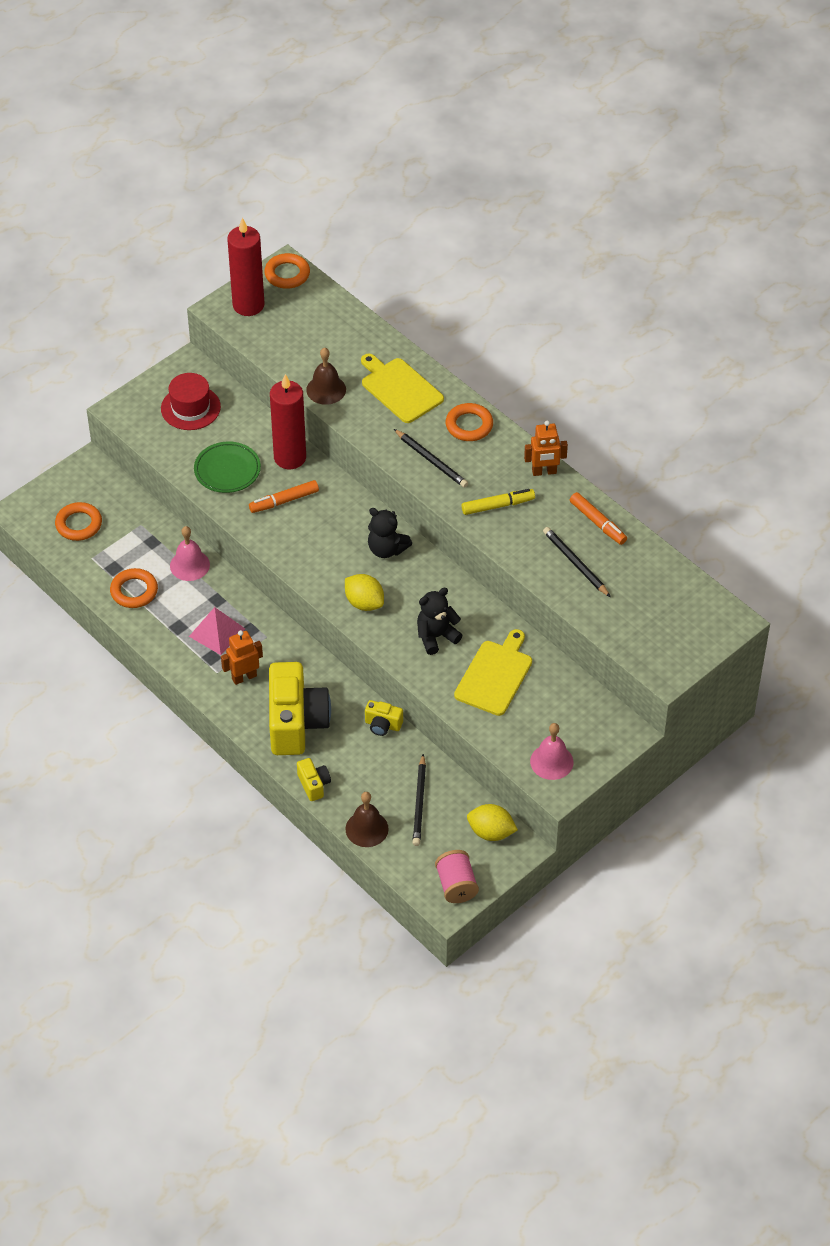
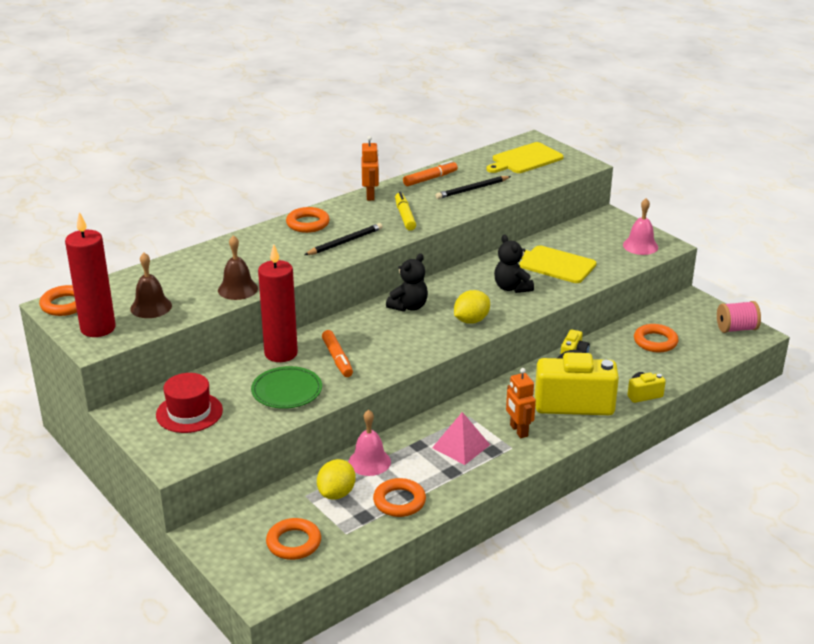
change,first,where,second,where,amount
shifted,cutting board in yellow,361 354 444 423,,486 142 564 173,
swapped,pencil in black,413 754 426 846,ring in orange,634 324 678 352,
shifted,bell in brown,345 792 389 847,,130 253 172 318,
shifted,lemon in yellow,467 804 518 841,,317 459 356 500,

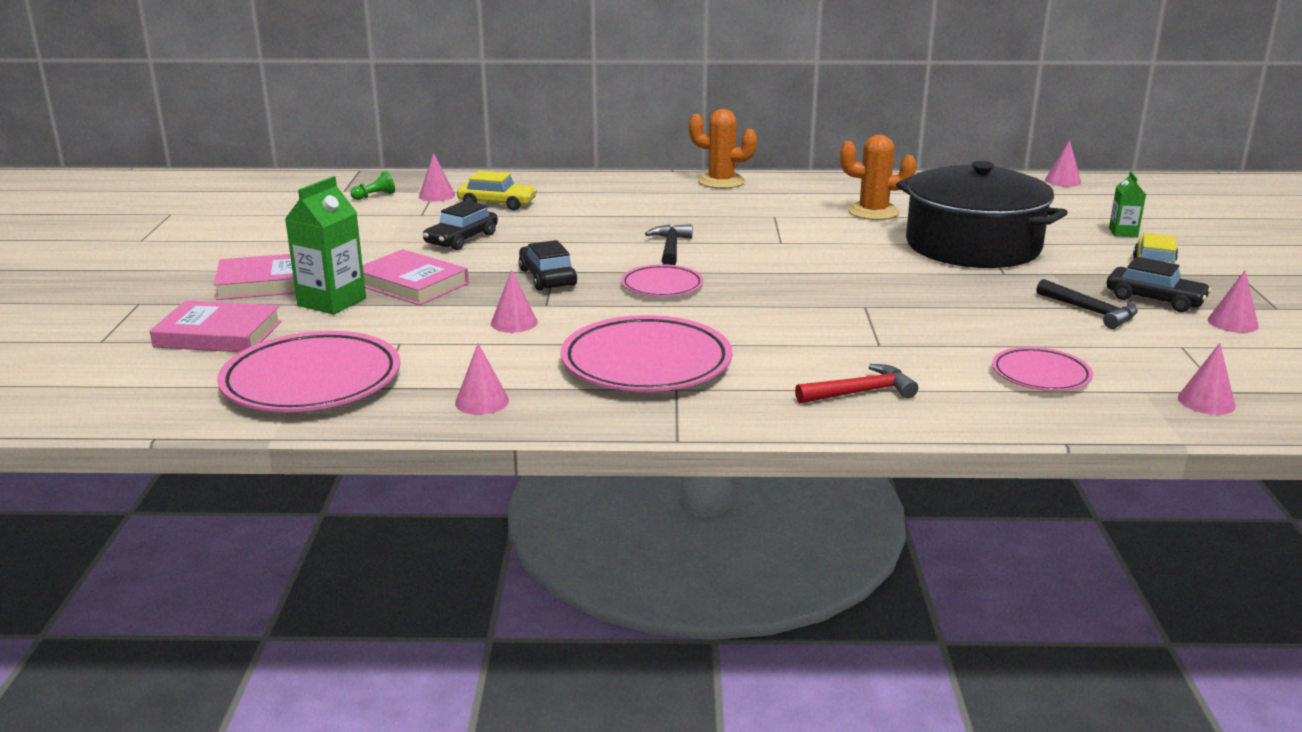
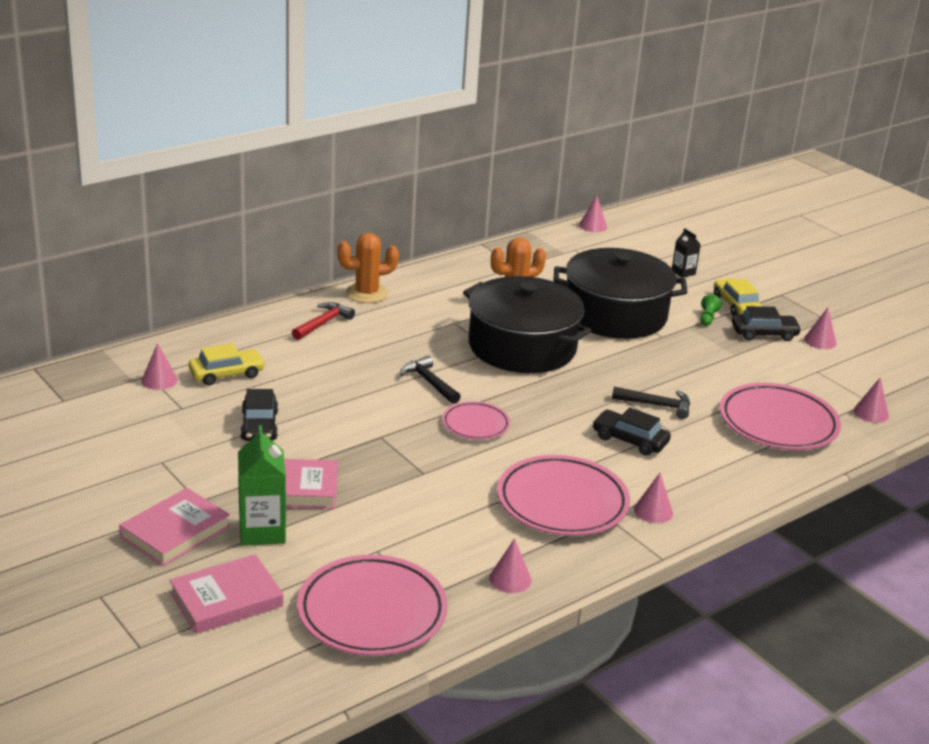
change,first,where,second,where,amount
shifted,pawn in green,350 171 395 200,,700 294 722 326,
repainted,carton in green,1109 171 1146 237,carton in black,672 228 701 278,
shifted,car in black,519 240 577 291,,592 407 671 456,
shifted,cone in pink,491 270 538 333,,634 473 673 523,
shifted,hammer in black,1037 279 1138 329,,612 387 690 419,
scaled,plate in pink,992 347 1093 391,,719 383 841 450,x1.80
shifted,hammer in red,795 364 918 404,,292 302 355 340,
new,,,pot in black,463 276 591 373,

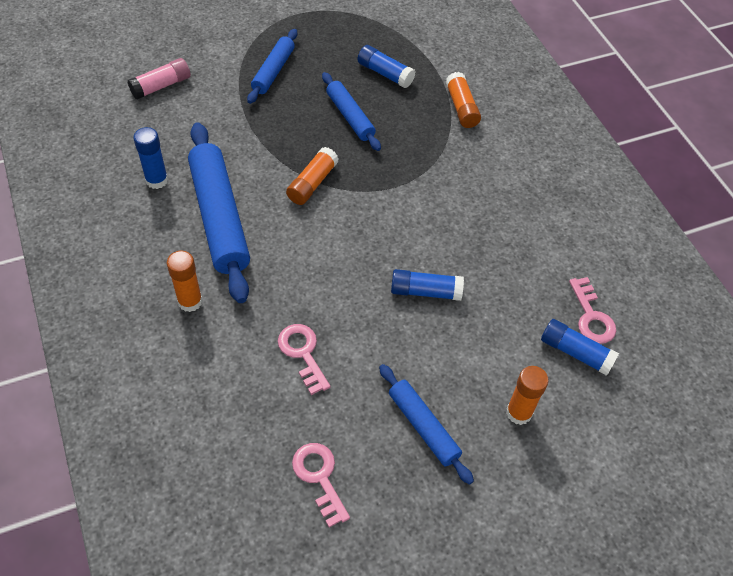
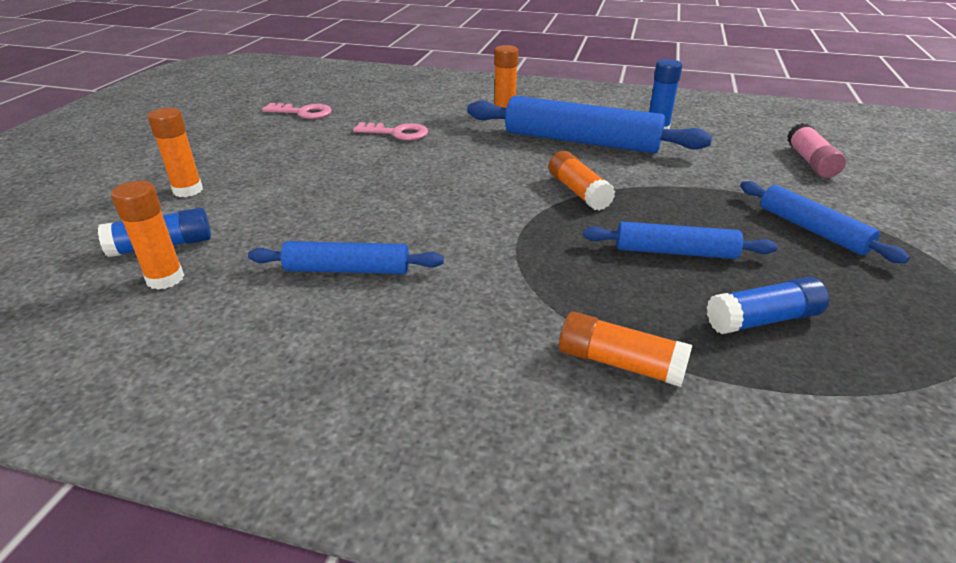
change,first,where,second,where,amount
gone,glue stick in blue,391 269 464 301,,,
swapped,key in pink,569 277 616 344,glue stick in orange,111 181 184 290,
shifted,rolling pin in blue,379 364 474 485,,248 241 444 274,

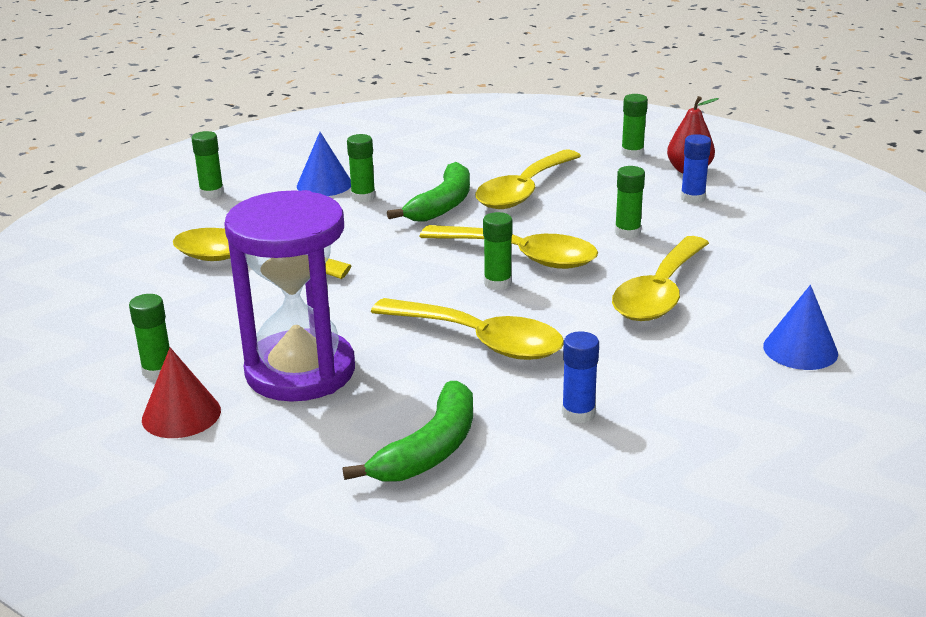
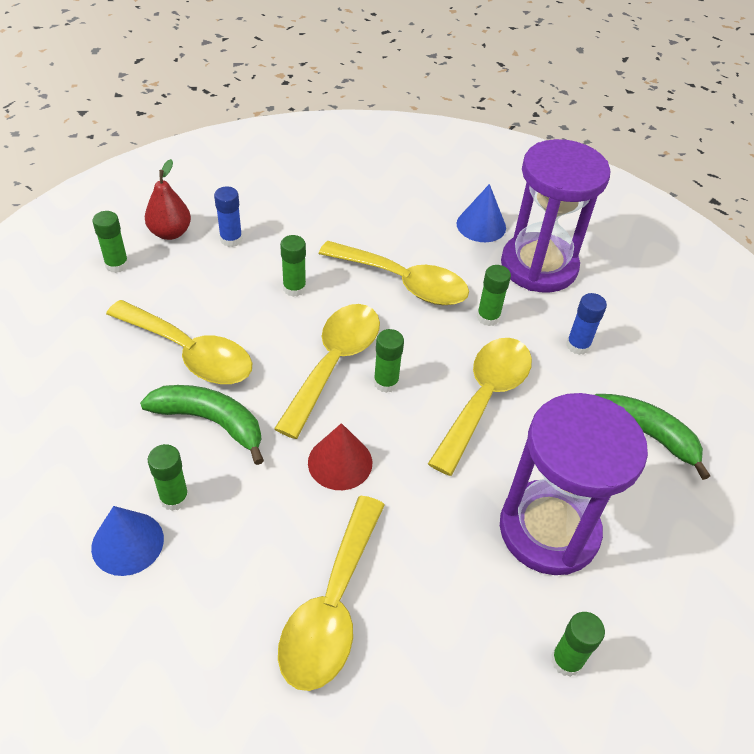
change,first,where,second,where,amount
shifted,glue stick in green,192 131 224 199,,477 265 511 326,
shifted,cone in red,142 347 221 438,,308 423 372 490,
new,,,hourglass in purple,501 139 610 293,

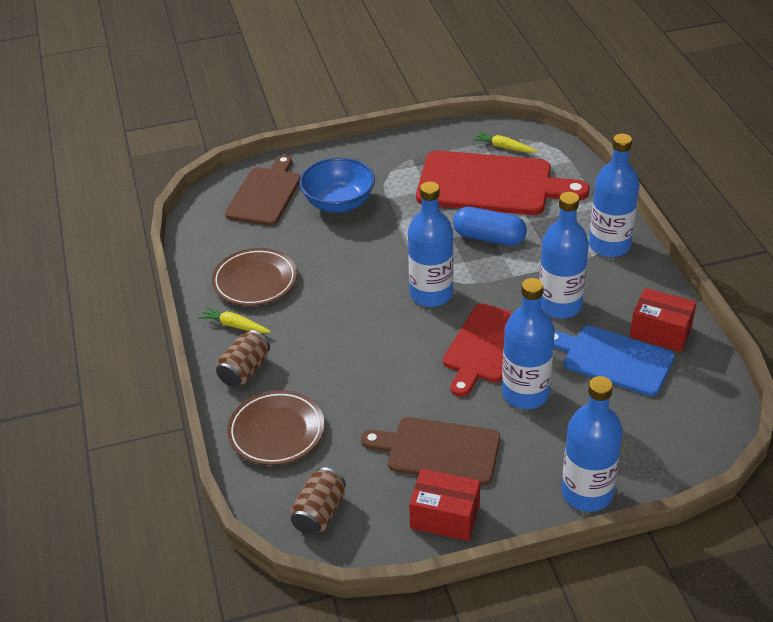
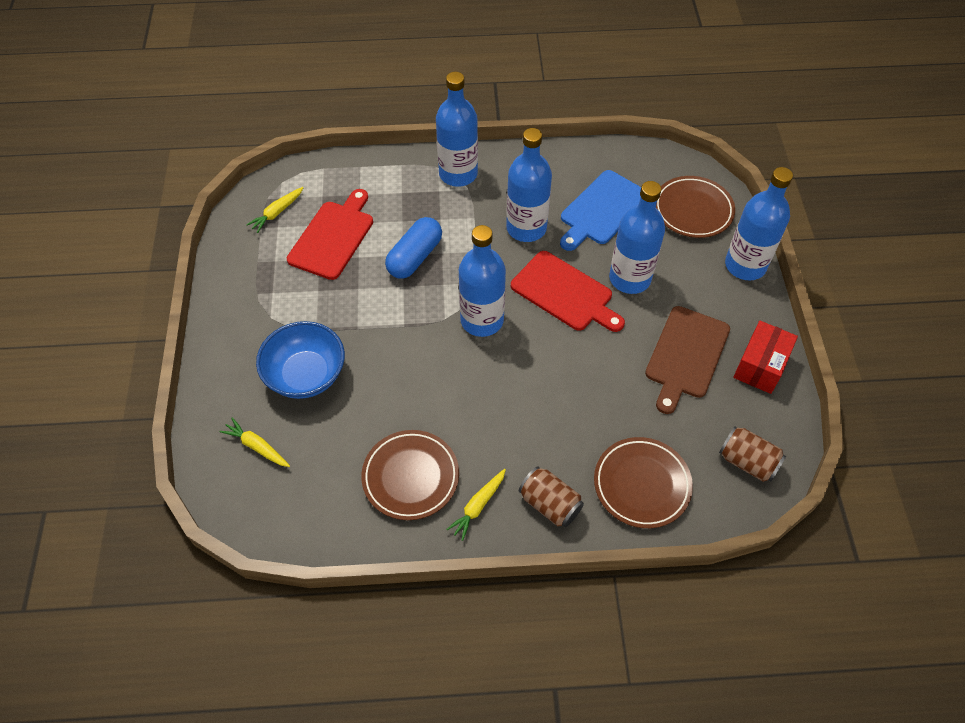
change,first,where,second,where,amount
scaled,cutting board in red,416 150 590 215,,287 189 373 280,x0.65
swapped,cutting board in brown,225 155 301 226,carrot in yellow,219 418 290 467,
gone,box in red,630 288 697 352,,,
new,,,plate in brown,656 176 735 238,

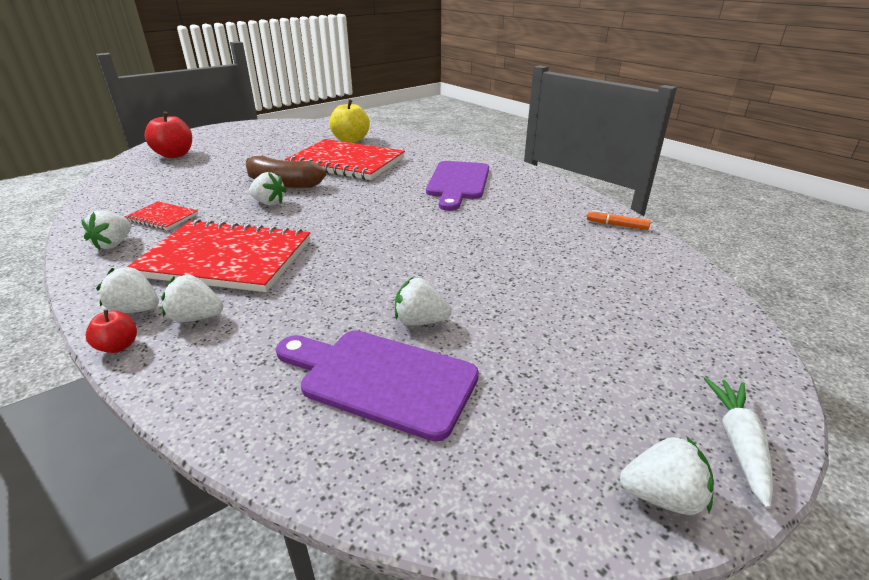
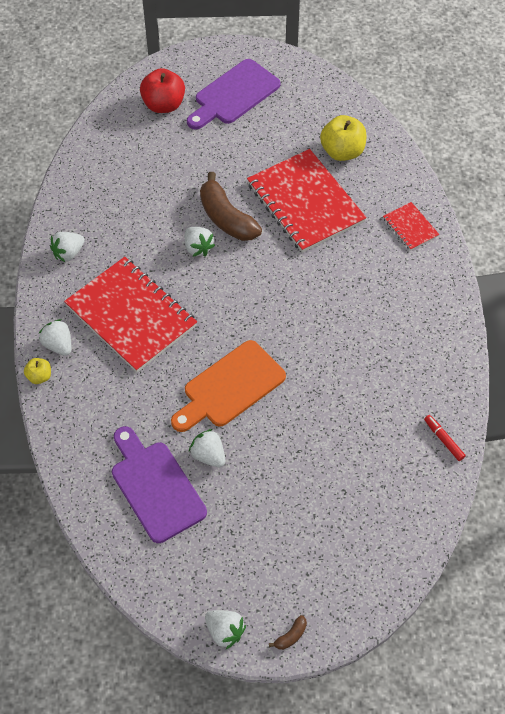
change,first,where,second,where,amount
shifted,cutting board in purple,426 161 489 211,,187 59 280 130,
shifted,notebook in red,124 201 198 230,,383 202 439 251,
repainted,marker in orange,587 210 651 230,marker in red,424 415 466 461,
gone,strawberry in white,161 275 223 322,,,
repainted,apple in red,86 310 137 353,apple in yellow,24 358 51 384,
swapped,carrot in white,704 377 773 508,banana in brown,269 615 307 650,
new,,,cutting board in orange,171 340 286 432,

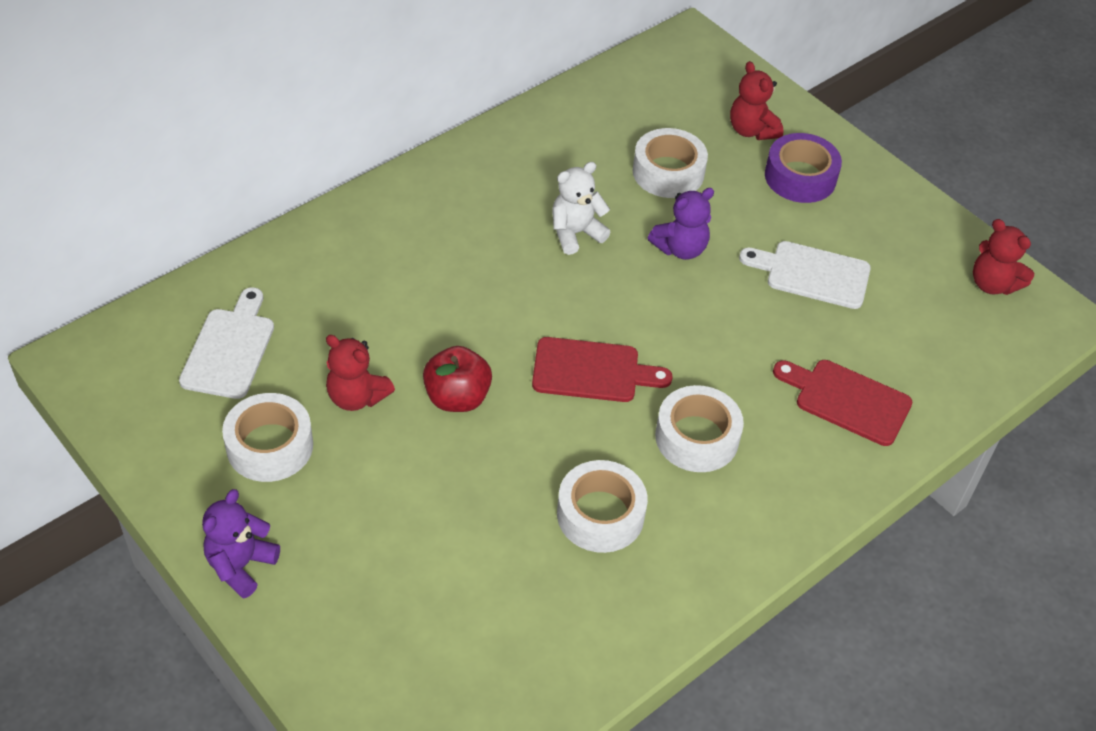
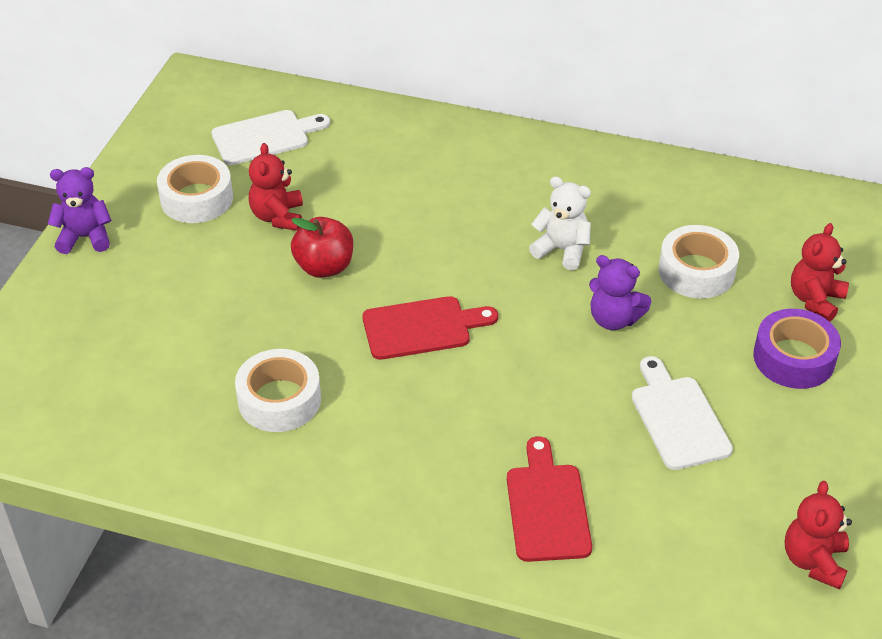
change,first,where,second,where,amount
rotated,cutting board in red,532 337 673 402,,362 296 498 360,75 degrees counterclockwise
gone,tape in white,655 385 744 472,,,

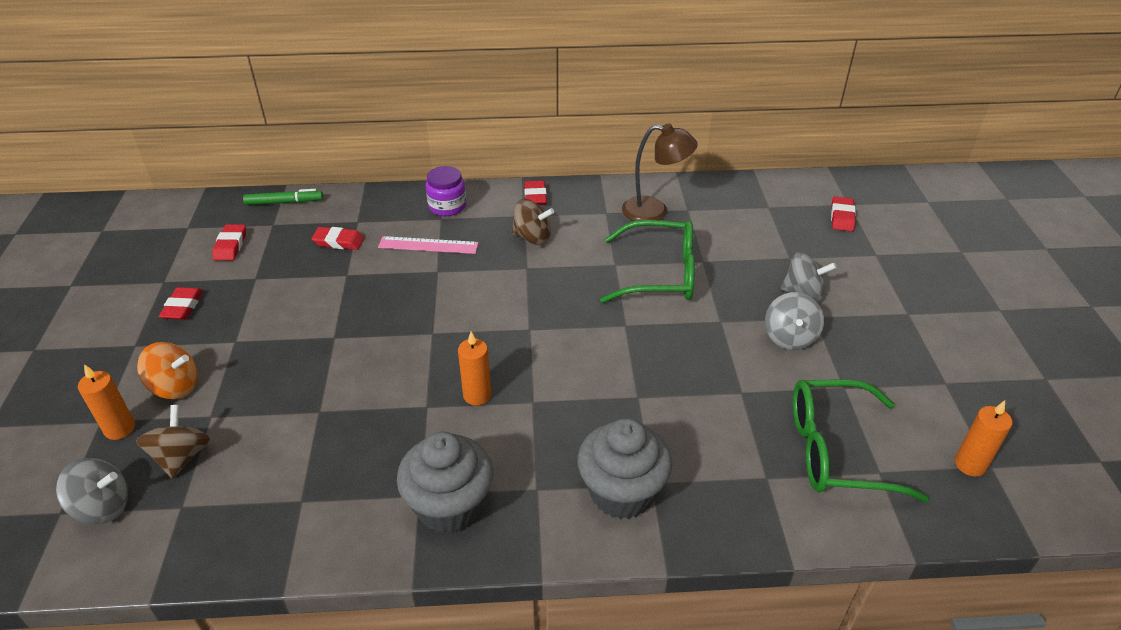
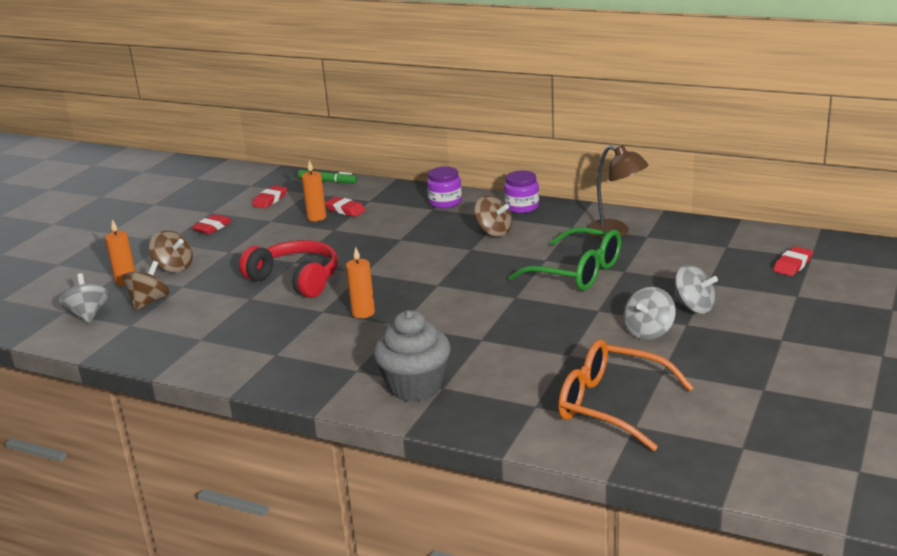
change,first,where,second,where,amount
swapped,eraser in red,524 180 547 205,jar in purple,504 171 539 213,
gone,ruler in pink,378 236 479 254,,,
repainted,spinning top in orange,137 342 198 399,spinning top in brown,149 230 193 272,
repainted,glasses in green,793 379 929 502,glasses in orange,558 339 694 451,
shifted,candle in orange,955 400 1012 477,,301 160 327 221,
gone,cupcake in grey,397 432 493 534,,,
rotated,spinning top in grey,56 458 128 525,,58 273 110 323,135 degrees counterclockwise
new,,,headphones in red,239 240 338 298,

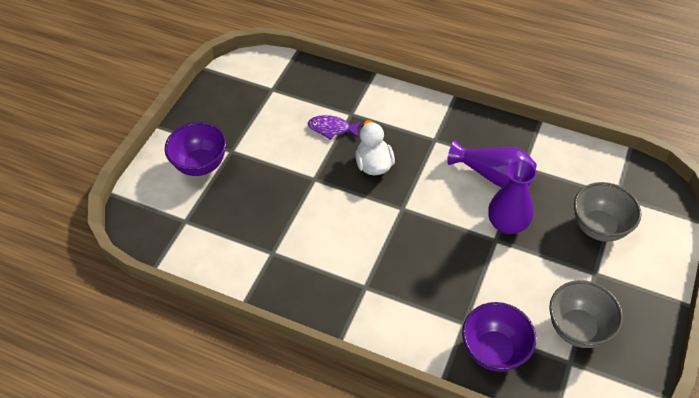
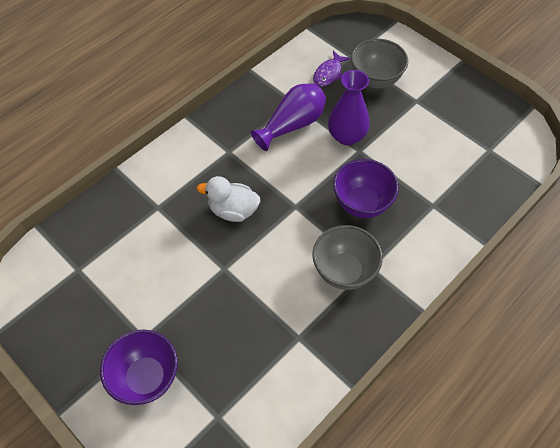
change,first,where,second,where,amount
shifted,fish in purple,308 115 362 140,,313 51 351 87,
shifted,bowl in grey,549 280 623 348,,313 225 383 290,
shifted,bowl in purple,462 302 536 372,,333 159 399 218,

